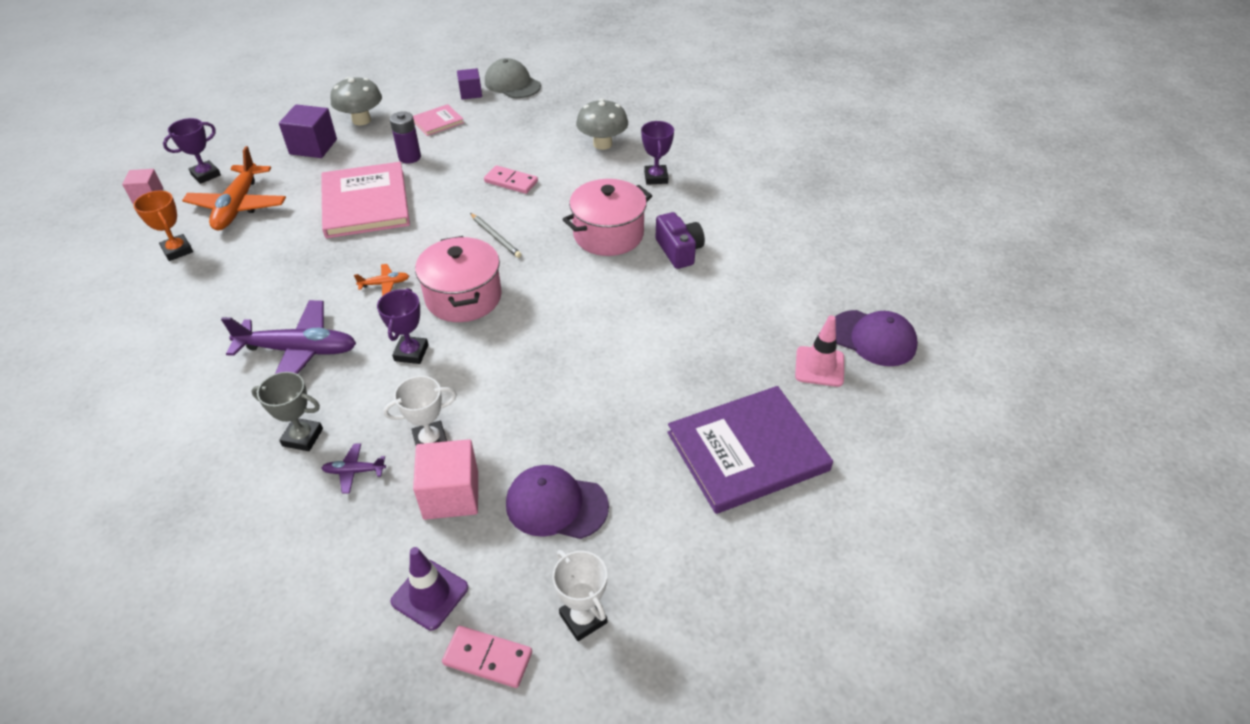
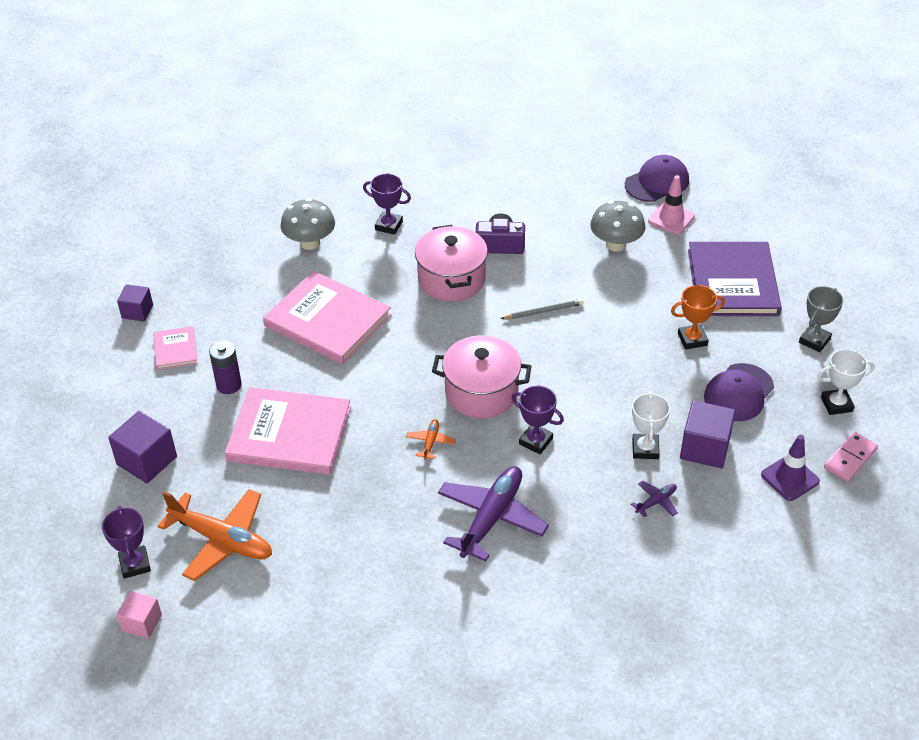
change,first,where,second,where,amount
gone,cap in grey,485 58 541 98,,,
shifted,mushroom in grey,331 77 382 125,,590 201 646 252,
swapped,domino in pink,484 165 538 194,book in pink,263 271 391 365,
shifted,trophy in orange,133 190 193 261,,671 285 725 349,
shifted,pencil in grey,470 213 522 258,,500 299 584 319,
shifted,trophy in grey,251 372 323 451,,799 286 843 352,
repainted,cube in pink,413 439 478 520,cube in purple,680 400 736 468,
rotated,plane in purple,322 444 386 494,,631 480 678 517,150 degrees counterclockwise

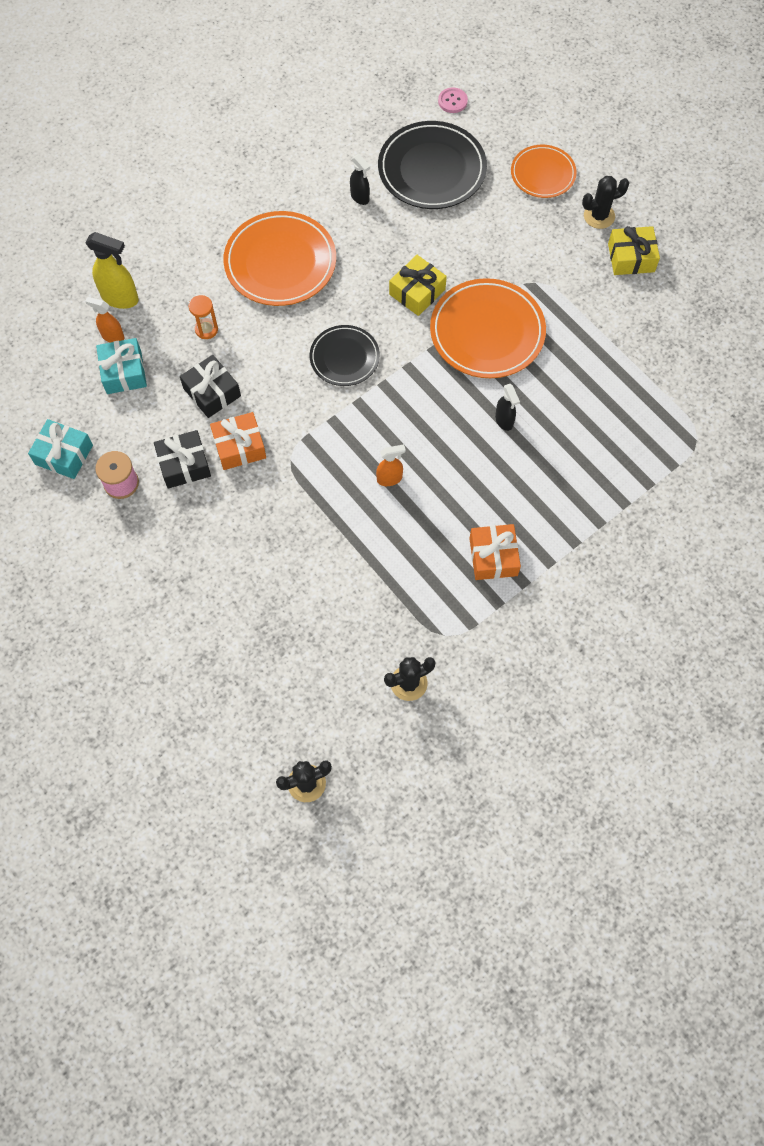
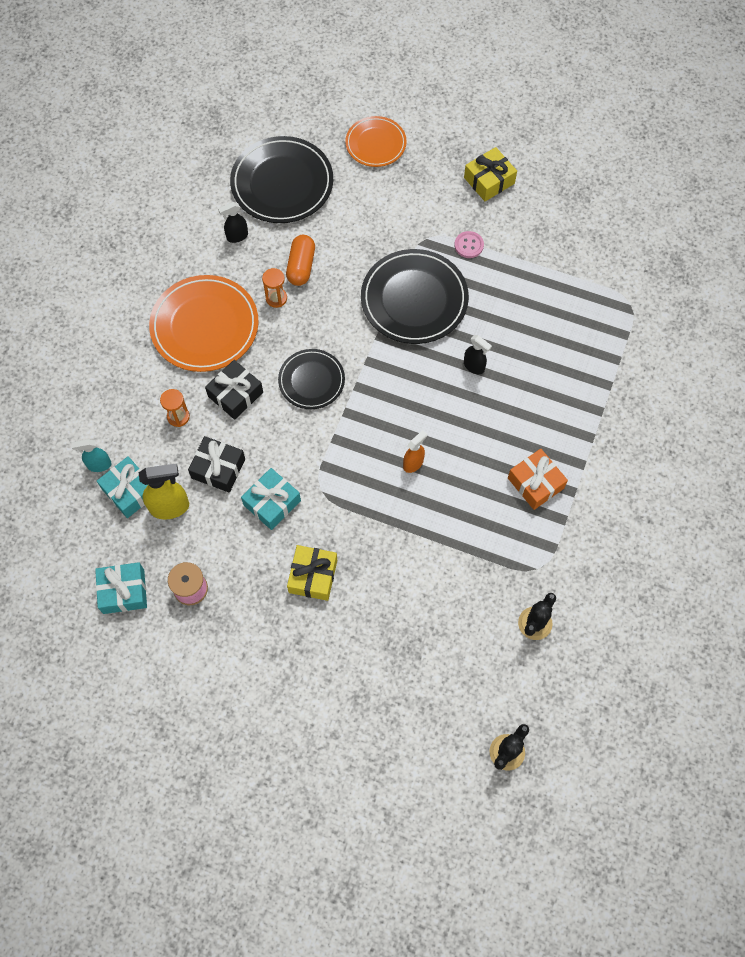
change,first,where,second,where,amount
shifted,button in pink,438 87 468 113,,454 231 484 258,
rotated,spray bottle in black,350 154 370 205,,218 202 248 243,135 degrees clockwise
gone,cactus in black,582 176 629 229,,,
shifted,spray bottle in yellow,85 232 139 309,,139 464 189 519,
shifted,gift in yellow,389 255 447 316,,287 545 337 601,
repainted,plate in orange,430 278 546 378,plate in black,361 249 469 344,
repainted,spray bottle in orange,85 297 124 343,spray bottle in turquoise,71 439 111 472,
repainted,gift in orange,210 412 266 470,gift in turquoise,241 468 301 530,
shifted,gift in black,154 430 211 489,,205 360 263 420,
new,,,capsule in orange,286 235 315 286,
new,,,hourglass in orange,262 268 287 308,

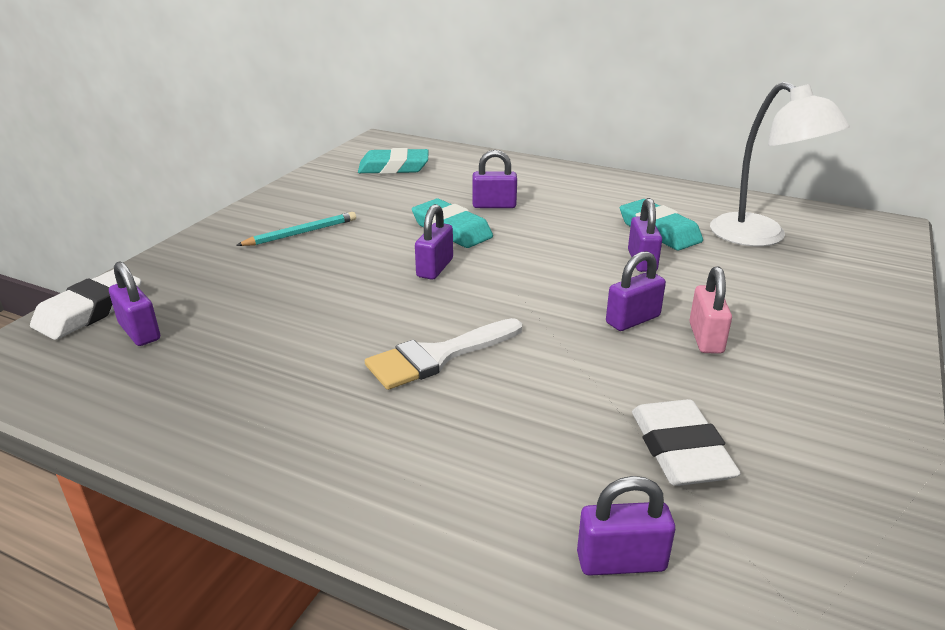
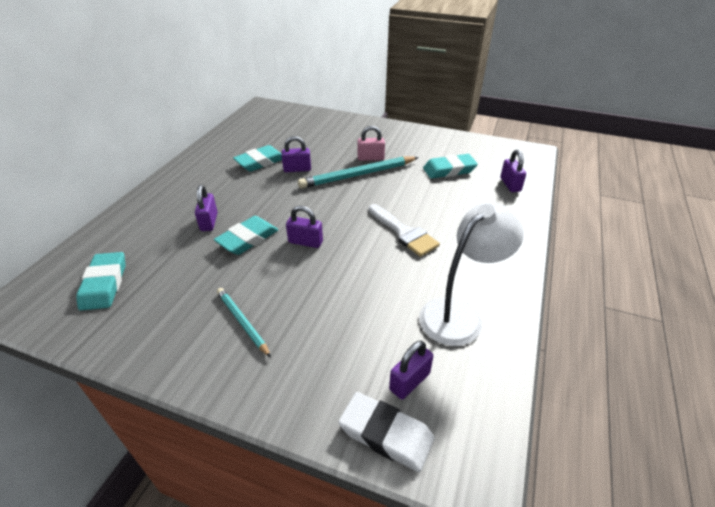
change,first,where,second,where,amount
shifted,lamp in white,710 81 850 246,,419 202 524 346,
swapped,padlock in purple,606 251 666 331,pencil in turquoise,298 156 419 189,
repainted,eraser in white,632 399 741 486,eraser in turquoise,423 154 478 179,

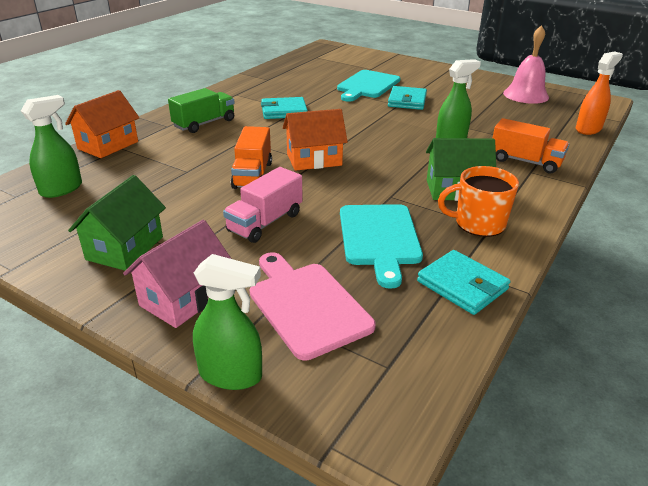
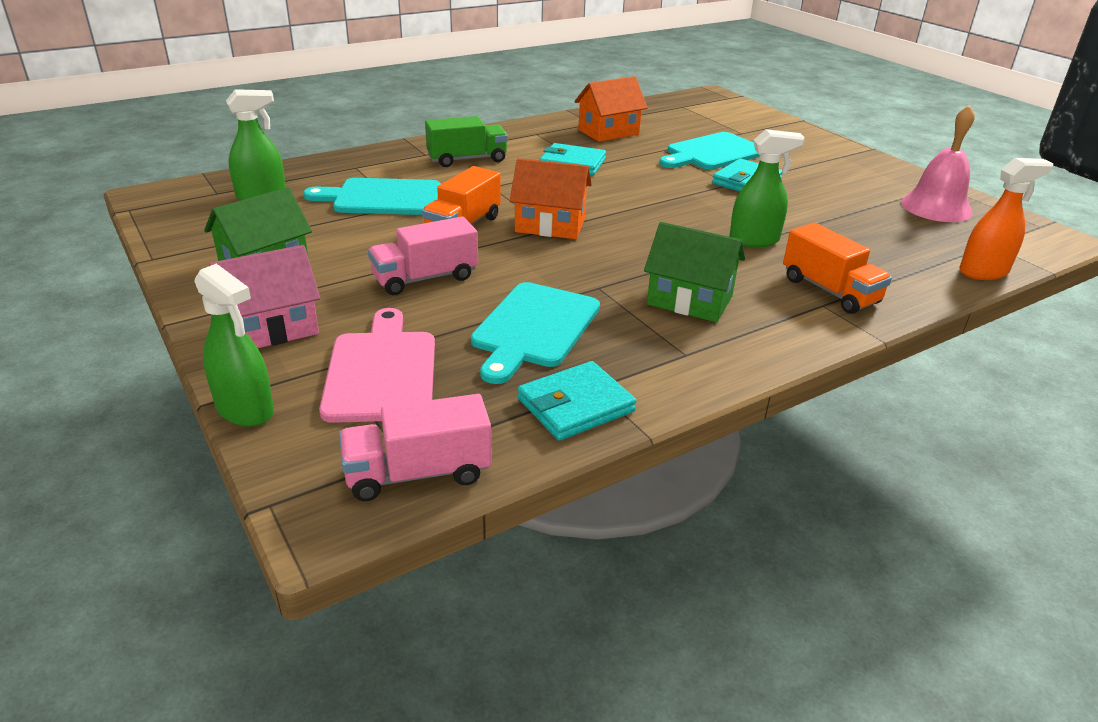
change,first,where,second,where,amount
shifted,house in orange,65 90 139 158,,574 76 647 142,
gone,mug in orange,438 166 519 237,,,
rotated,wallet in turquoise,417 250 511 315,,518 361 636 441,75 degrees clockwise
new,,,cutting board in turquoise,303 178 441 215,
new,,,truck in pink,339 394 492 501,

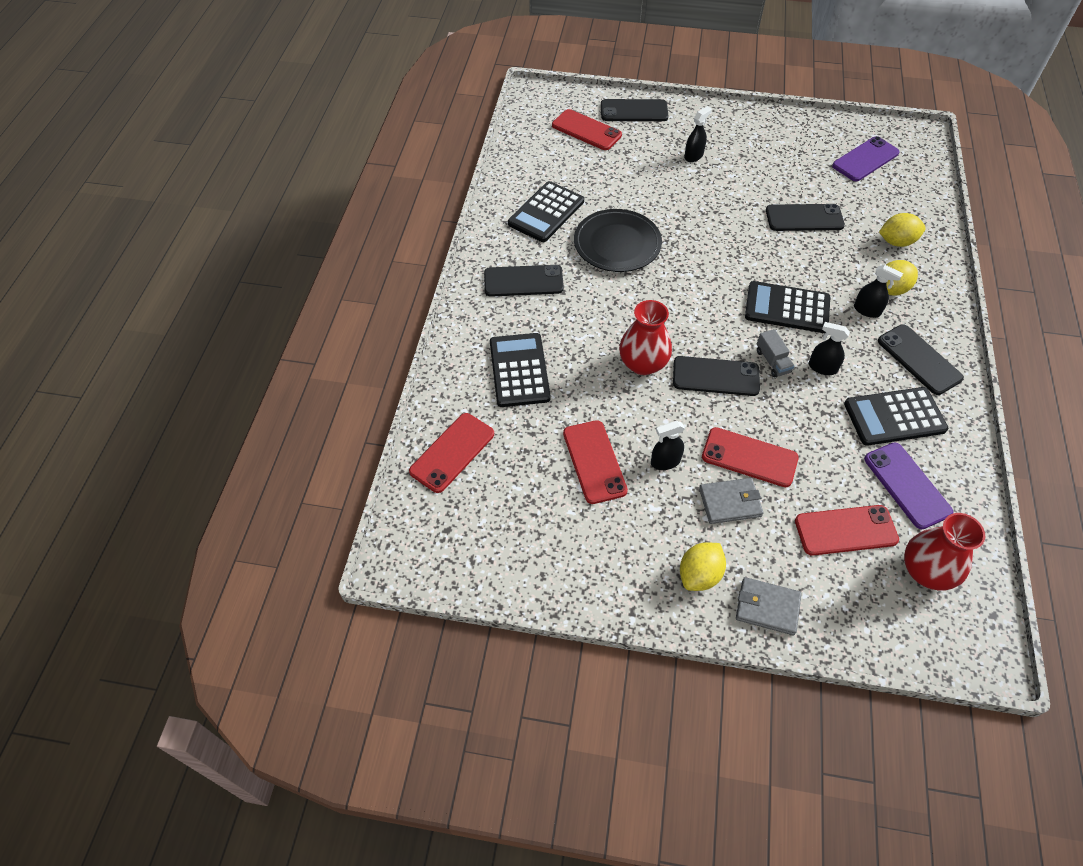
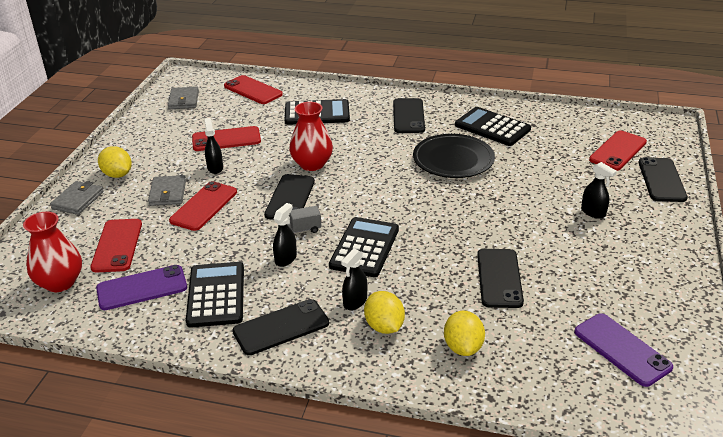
change,first,where,second,where,amount
new,,,wallet in grey,168 87 199 109,

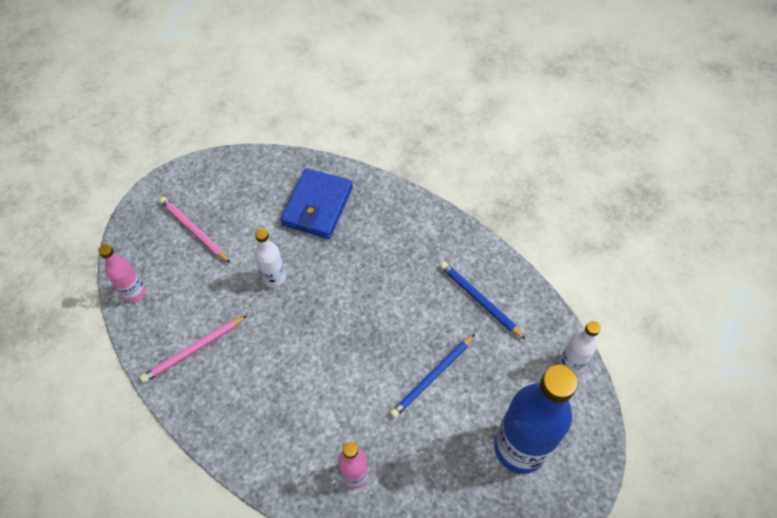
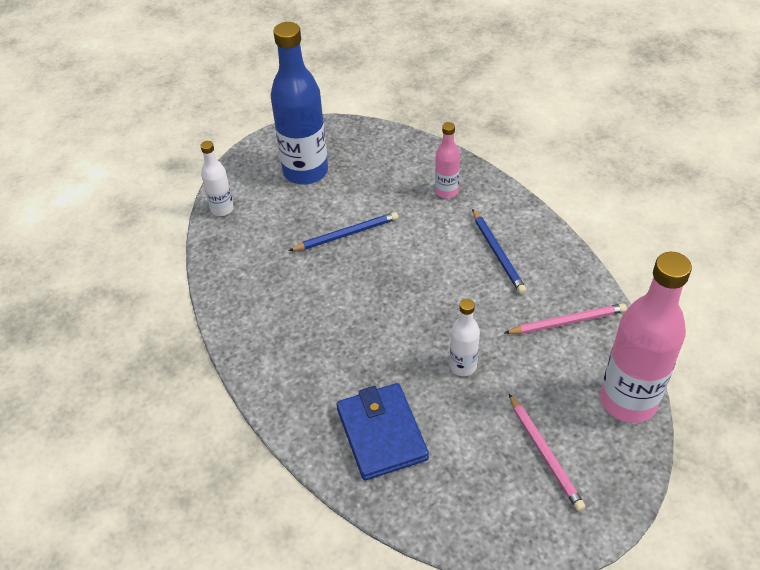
change,first,where,second,where,amount
rotated,wallet in blue,280 168 353 239,,337 383 429 481,60 degrees counterclockwise
scaled,bottle in pink,98 244 146 302,,600 252 692 423,x2.02
shifted,pencil in blue,440 262 526 340,,472 209 527 294,

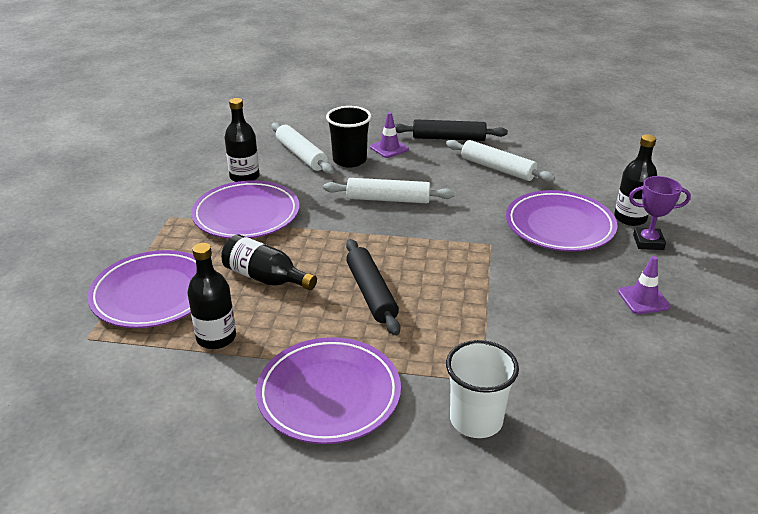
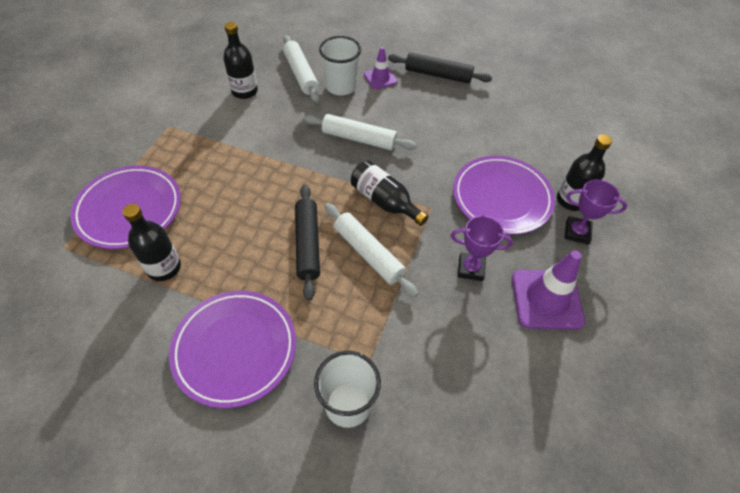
change,first,where,second,where,amount
repainted,cup in black,326 106 371 168,cup in white,319 36 361 96,
shifted,rolling pin in white,446 140 555 182,,325 203 418 297,
gone,plate in purple,191 180 300 239,,,
shifted,bottle in black,221 234 317 290,,351 160 429 226,
scaled,traffic cone in purple,618 256 671 314,,512 250 585 330,x1.73
new,,,trophy in purple,450 216 513 281,

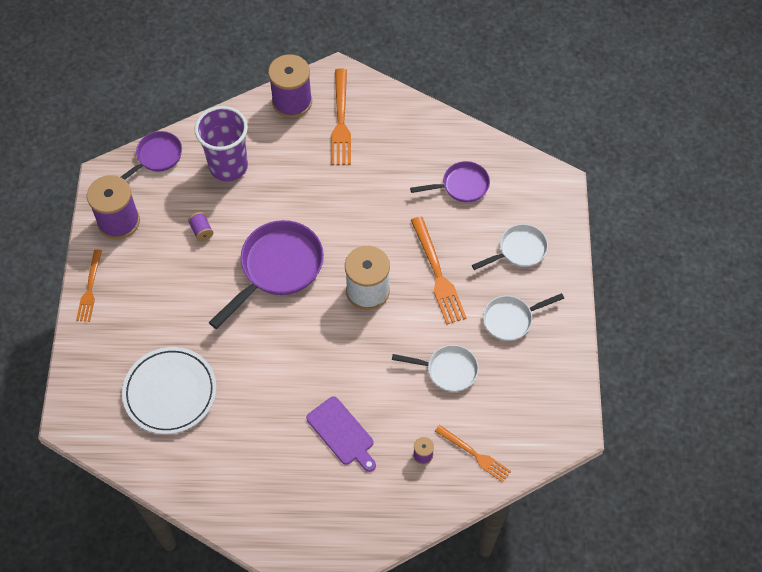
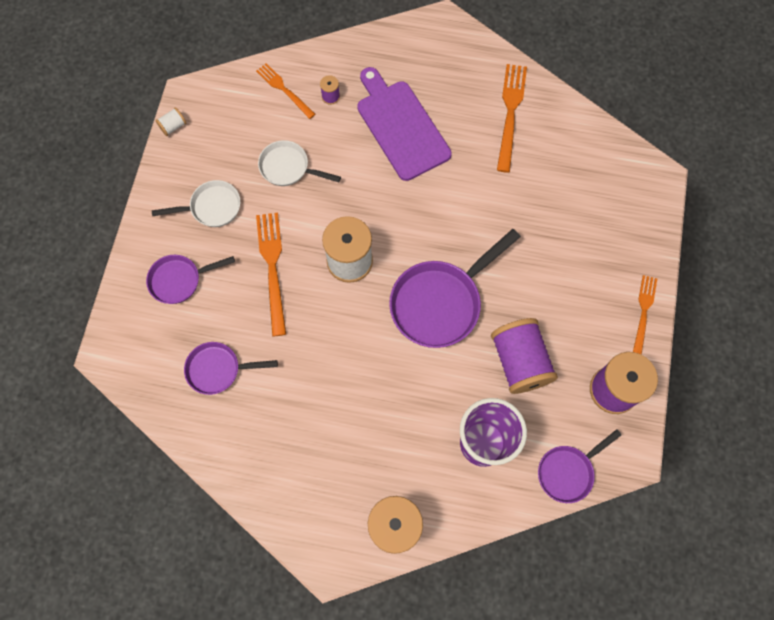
change,first,where,second,where,amount
shifted,fork in orange,331 68 351 165,,497 64 527 173,
scaled,spool in purple,188 212 214 241,,491 318 558 394,x2.33
repainted,pan in white,472 224 548 270,pan in purple,146 255 235 304,
gone,plate in white,122 347 216 434,,,
scaled,cutting board in purple,306 396 376 472,,357 67 452 181,x1.59
new,,,spool in white,155 107 186 136,

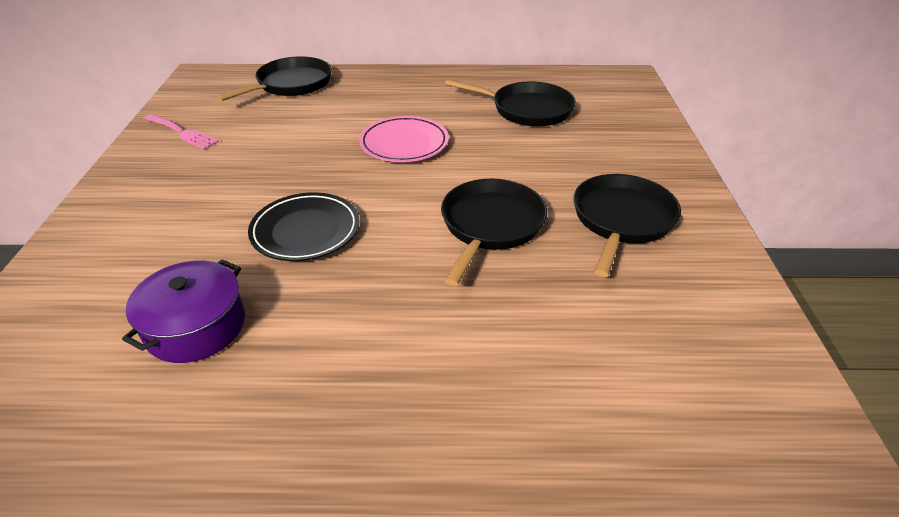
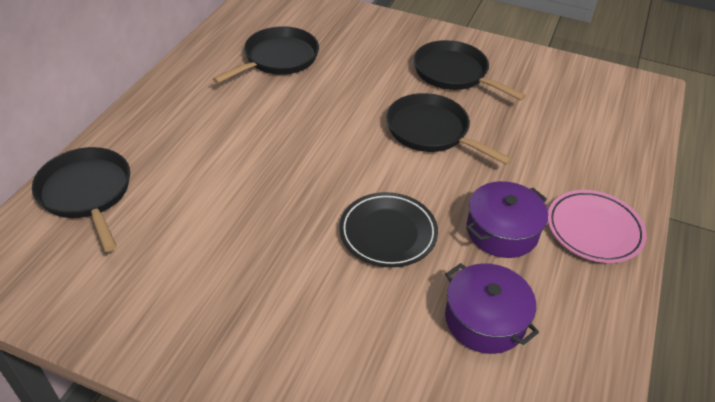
change,first,where,second,where,amount
gone,fork in pink,144 114 219 150,,,
shifted,plate in pink,359 116 449 162,,548 190 647 263,
new,,,pot in purple,466 181 548 258,

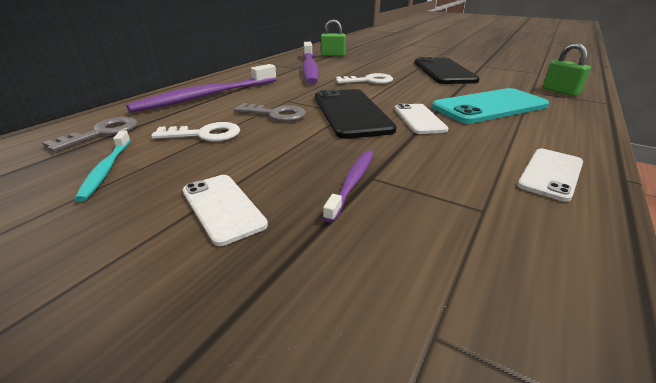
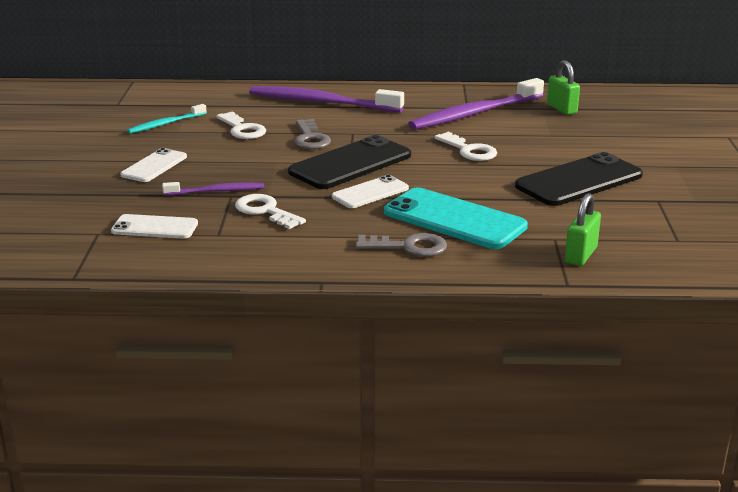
change,first,where,second,where,amount
shifted,key in grey,42 117 138 152,,356 233 447 257,
shifted,phone in white,517 149 583 202,,111 214 198 239,
new,,,key in white,235 194 306 229,

